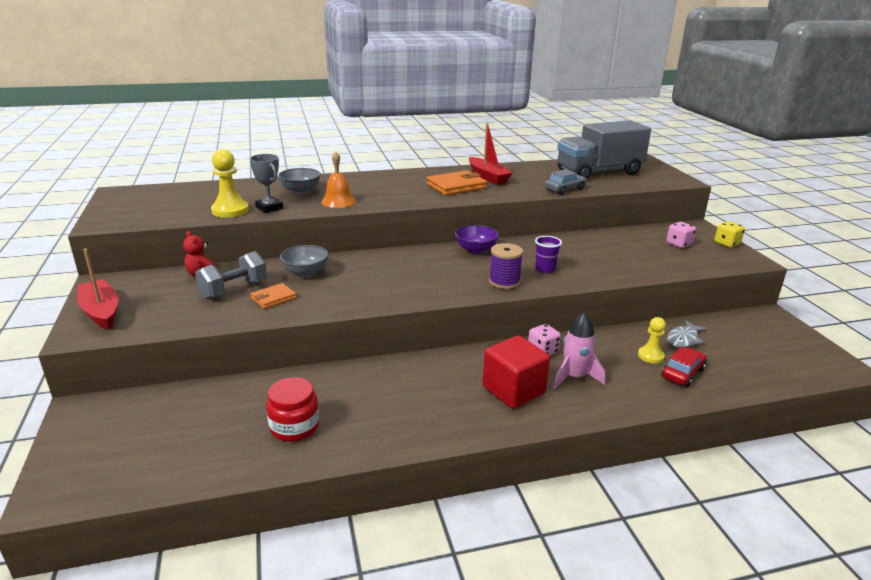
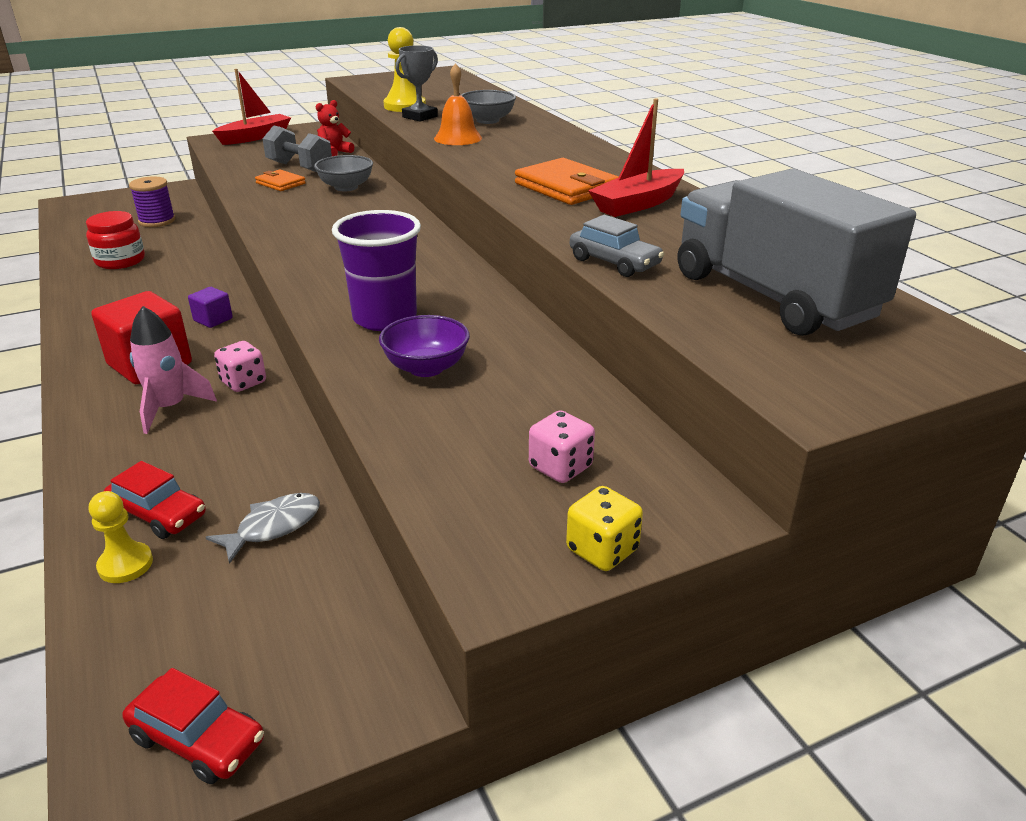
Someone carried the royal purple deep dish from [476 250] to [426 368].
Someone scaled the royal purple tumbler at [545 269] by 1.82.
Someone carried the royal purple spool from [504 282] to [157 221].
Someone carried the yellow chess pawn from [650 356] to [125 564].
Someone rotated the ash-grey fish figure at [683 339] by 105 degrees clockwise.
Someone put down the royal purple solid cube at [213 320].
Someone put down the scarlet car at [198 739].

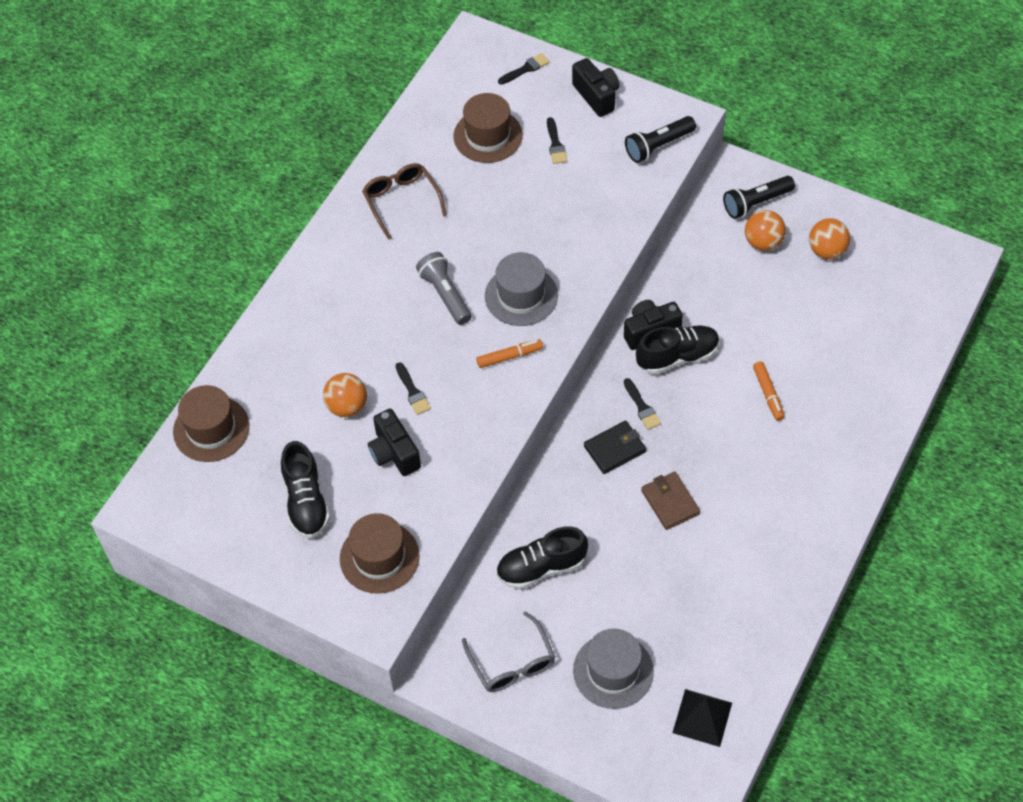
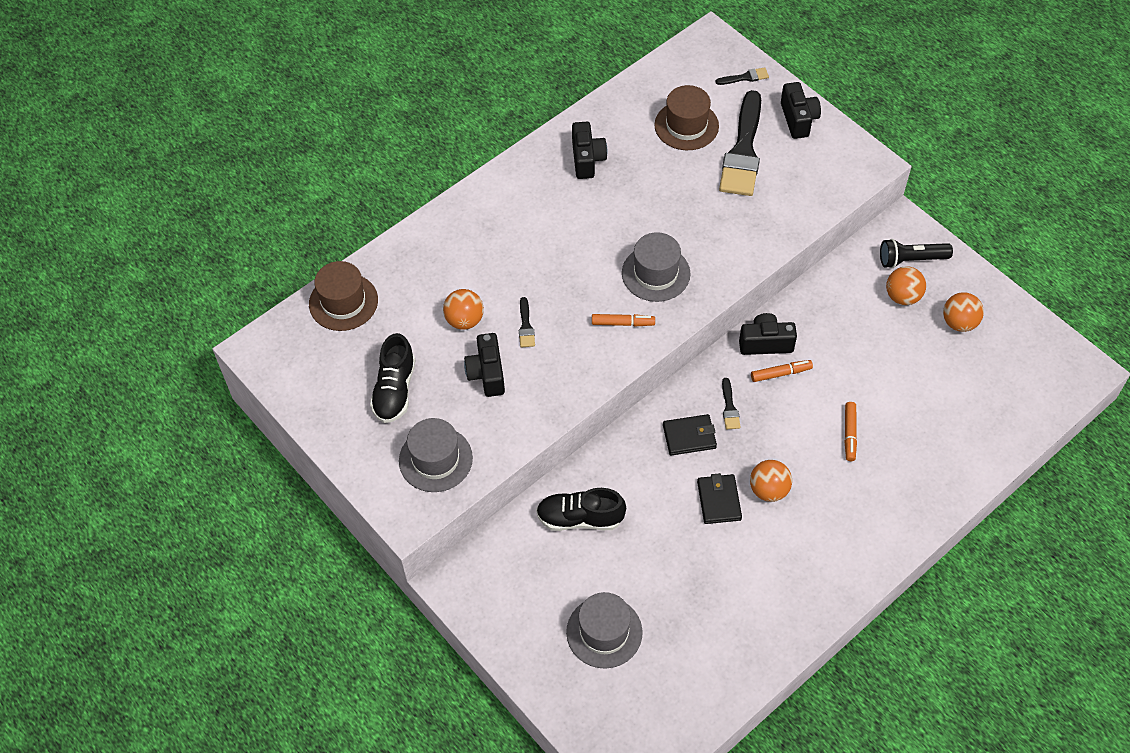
Someone took away the black flashlight at [658 146].
Someone scaled the black paint brush at [555 144] by 2.43.
Someone swapped the russet glasses at [401 201] for the black camera at [587 159].
Someone took away the ash-grey flashlight at [445 295].
Someone swapped the black lace-up shoe at [677 356] for the orange felt pen at [780 373].
Someone repainted the russet wallet at [670 502], which became the black wallet at [719 500].
Someone repainted the russet tall hat at [379 557], which became the ash-grey tall hat at [435 459].
Someone took away the ash-grey glasses at [512 663].
Someone took away the black pyramid at [702 717].
Someone put down the orange ball at [768 490].

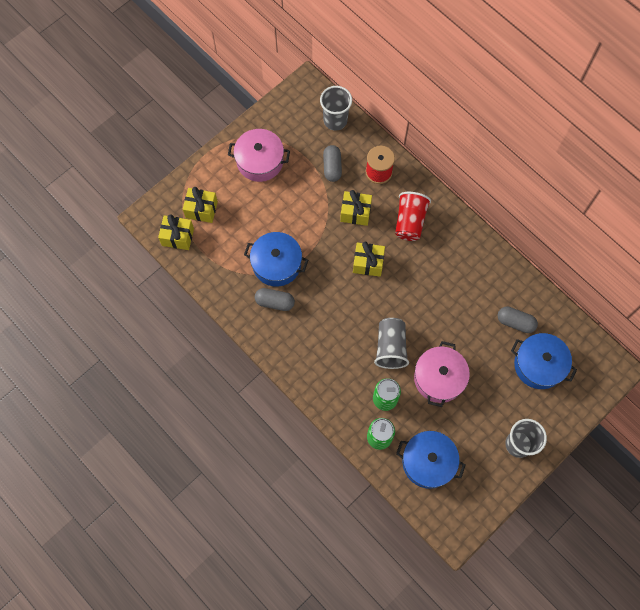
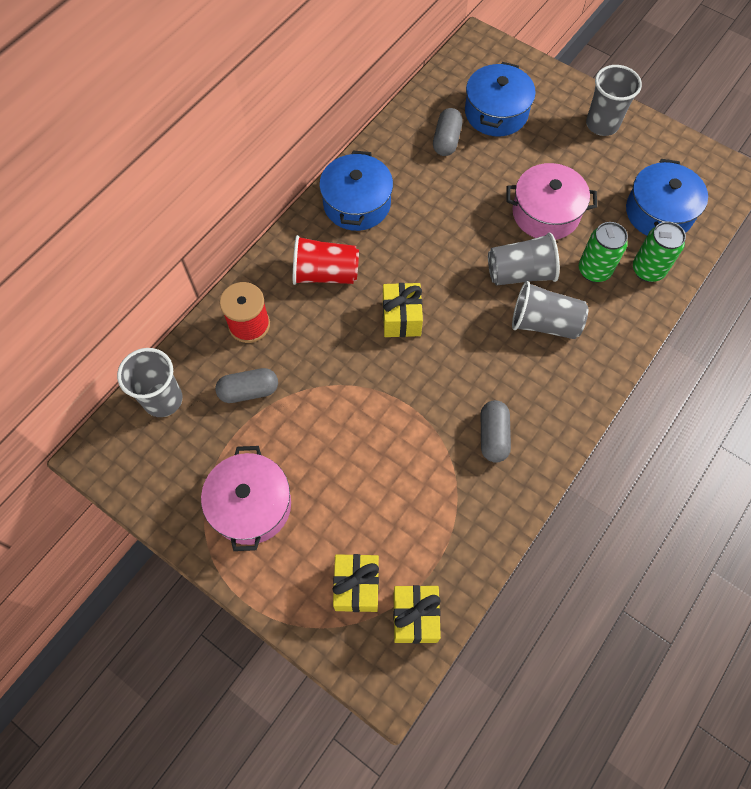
Someone took away the yellow present at [355 213].
Someone carried the cobalt pot from [276 264] to [357 204].
Someone put down the ash-grey tumbler at [544 323].

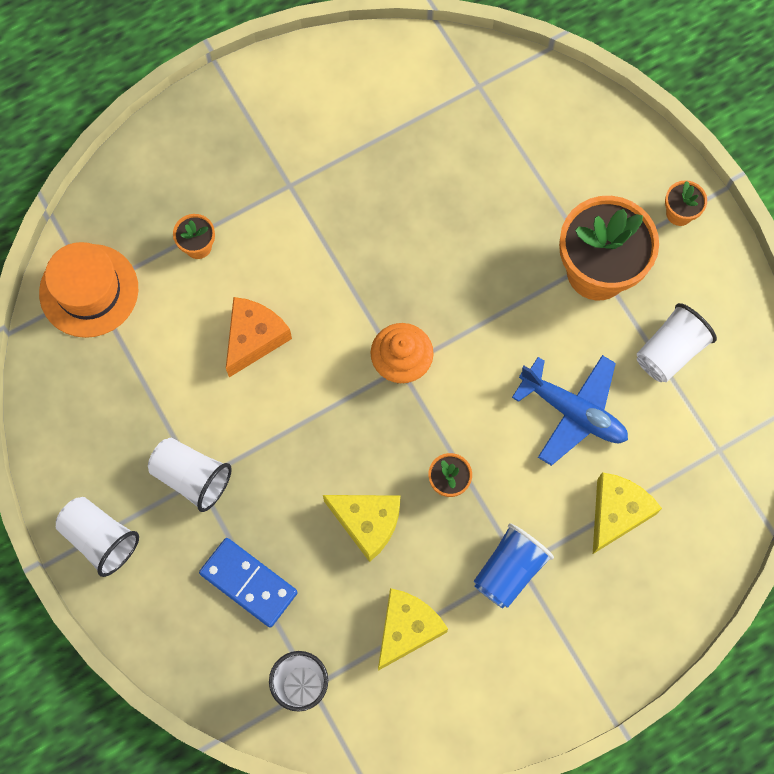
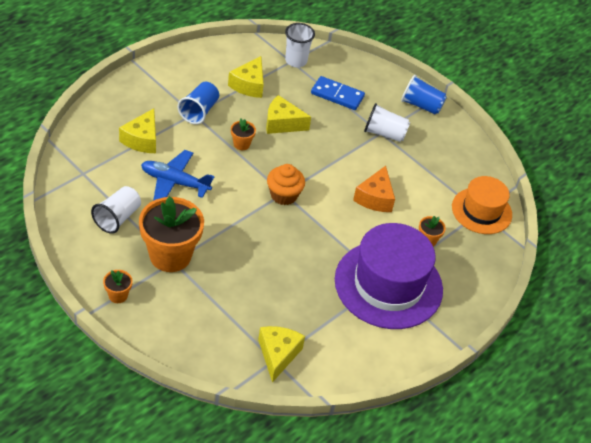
Someone repainted the white tumbler at [100 538], which became the cobalt tumbler at [421 105].
Someone put down the royal purple tall hat at [388 284].
Someone put down the yellow cheese at [278 354].

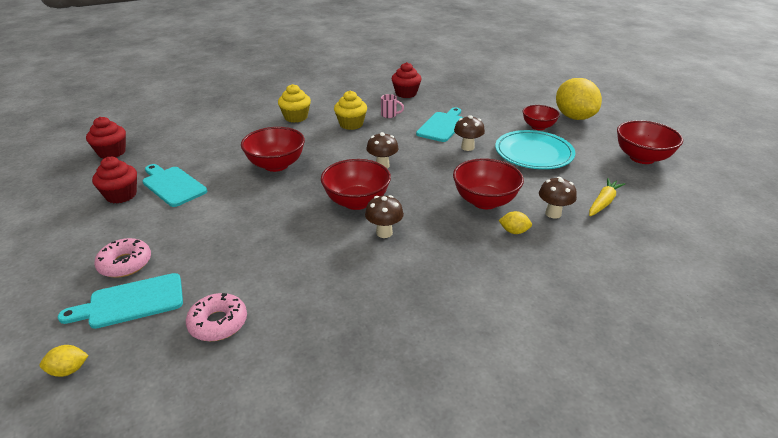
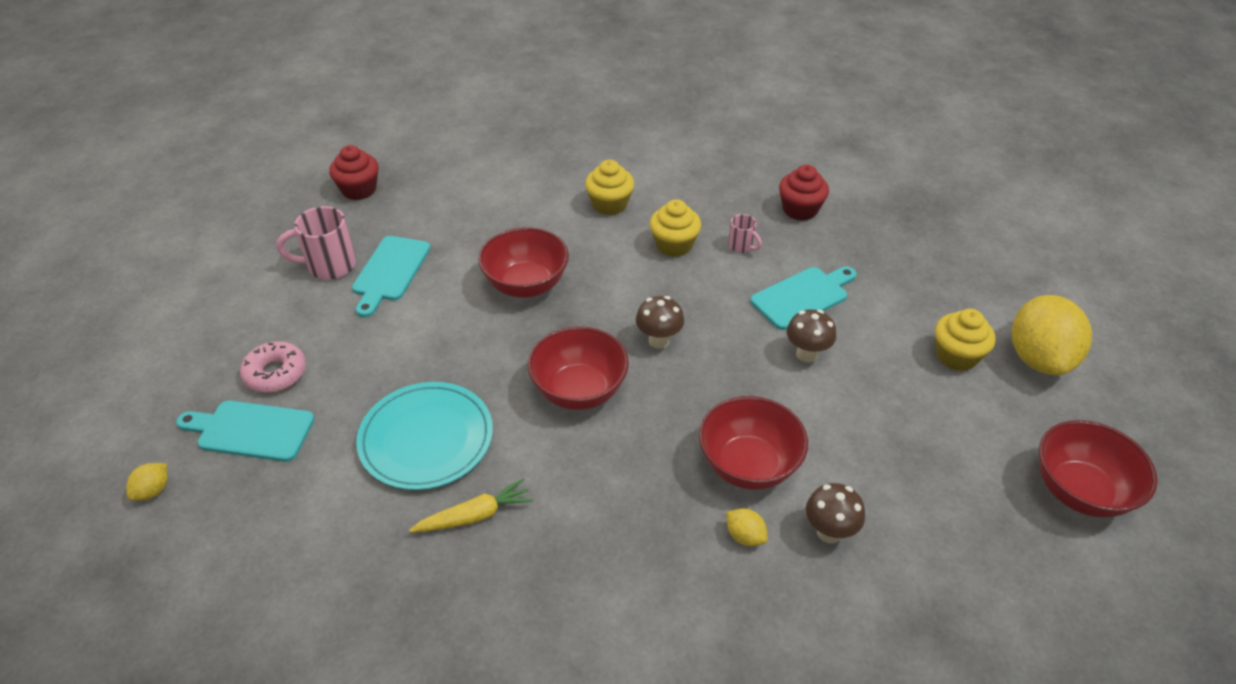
Someone swapped the scarlet deep dish at [538 127] for the yellow fairy cake at [956 356].
Someone carried the turquoise plate from [533 153] to [426 439].
Someone swapped the scarlet fairy cake at [121 195] for the pink mug at [329 266].
Someone rotated the turquoise bread board at [172 185] by 150 degrees counterclockwise.
Someone carried the yellow root vegetable from [603 202] to [475 515].
Someone took away the russet mushroom at [384 233].
Someone took away the pink doughnut at [218 323].
Someone rotated the yellow toy lemon at [69 370] by 75 degrees counterclockwise.

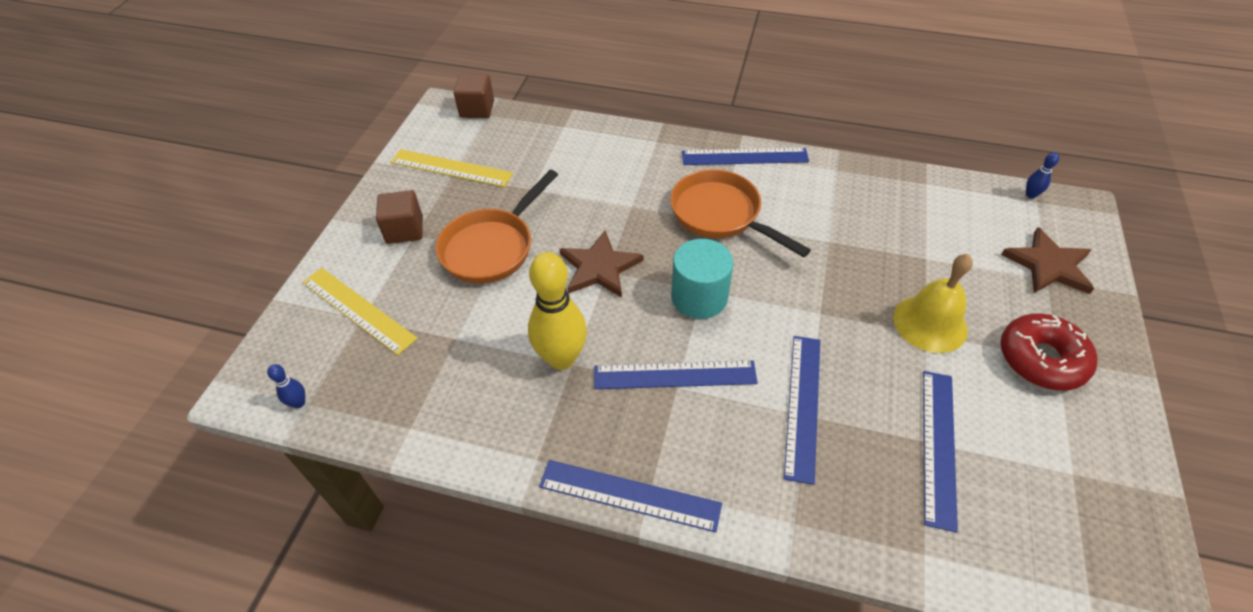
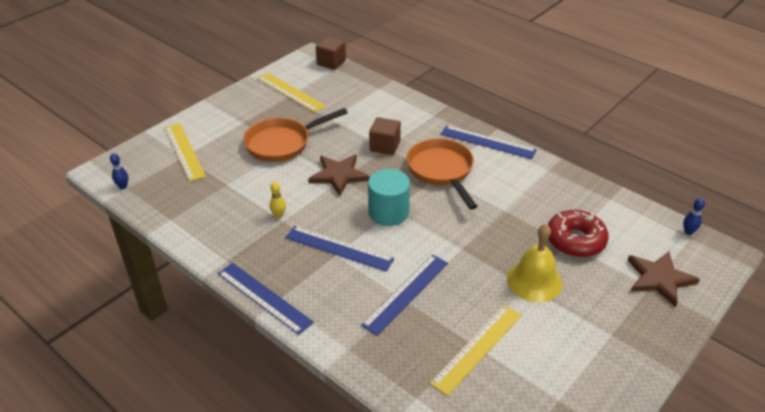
Someone carried the russet solid cube from [404 230] to [385 146].
Someone scaled the yellow skittle at [561 358] by 0.42.
Someone carried the scarlet doughnut from [1041 359] to [575 240].
Someone repainted the cobalt ruler at [938 446], which became the yellow ruler at [477 348].

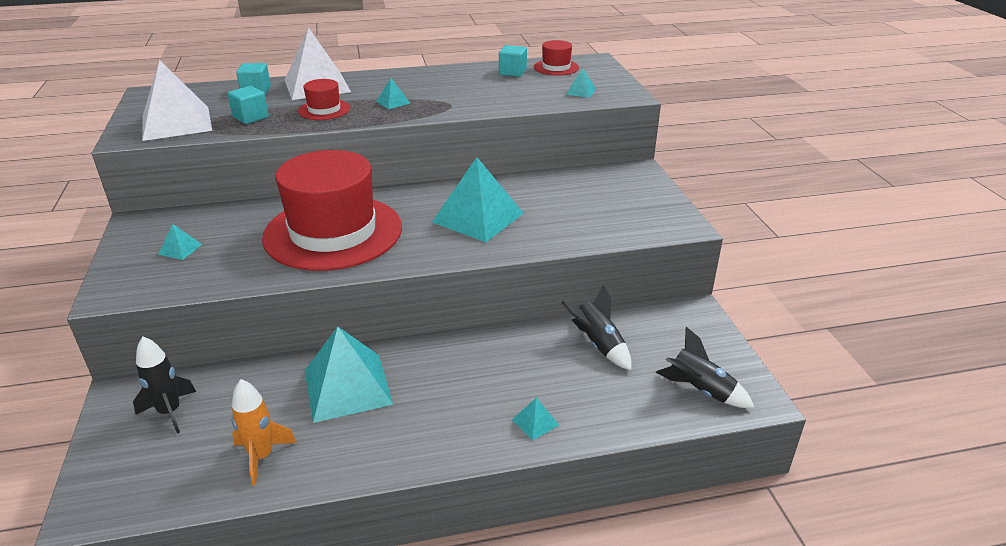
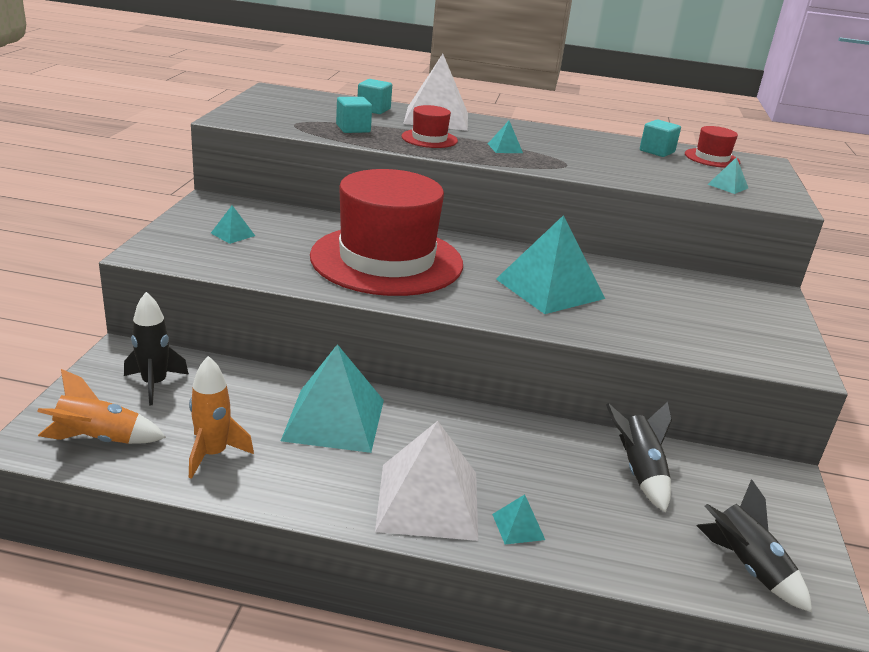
Someone carried the white pyramid from [176 123] to [428 501].
Someone put down the orange spaceship at [99 439].

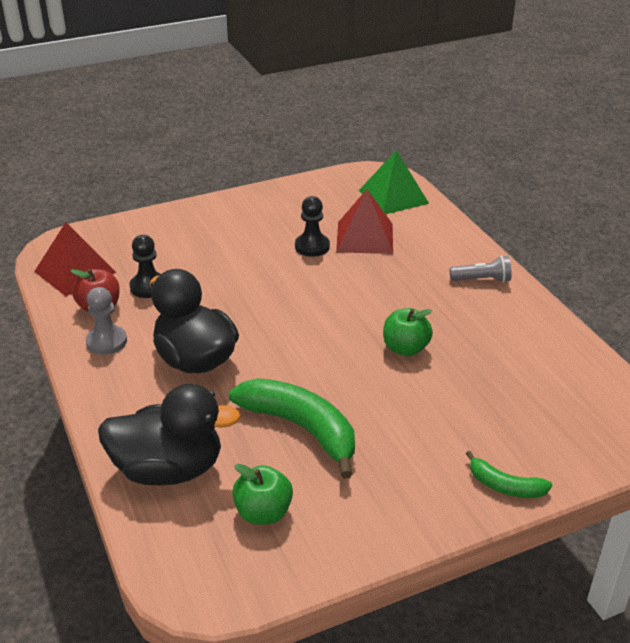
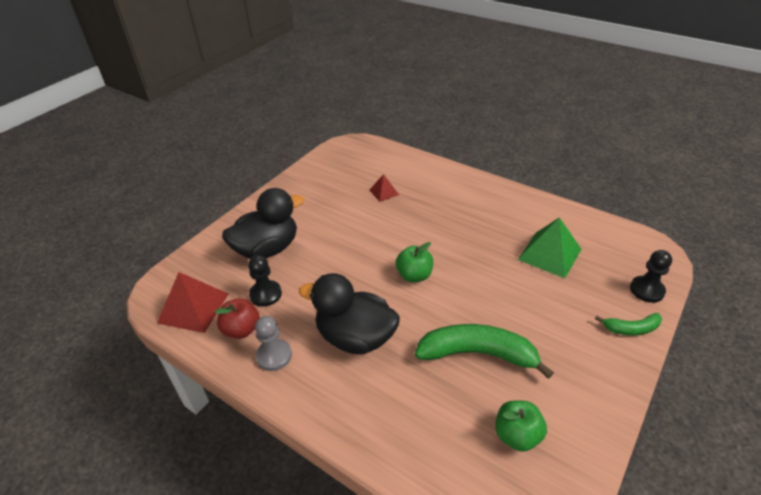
Someone carried the emerald pyramid from [393 197] to [549 254].
Someone scaled the scarlet pyramid at [365 237] by 0.53.
Someone carried the black chess pawn from [312 246] to [647 290].
Someone took away the ash-grey flashlight at [482 280].
Someone carried the emerald toy apple from [405 348] to [414 275].
Someone carried the black toy duck from [169 469] to [267 249].

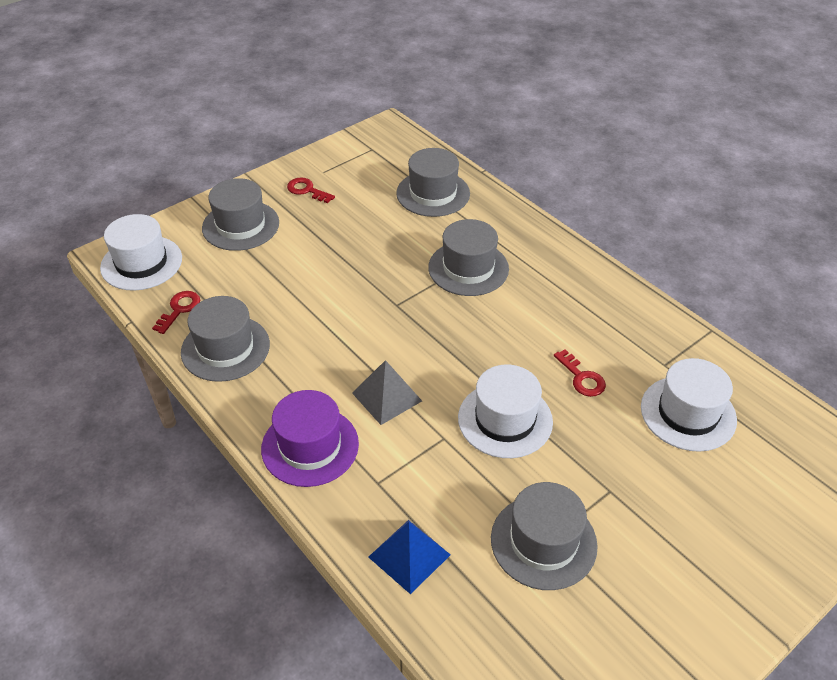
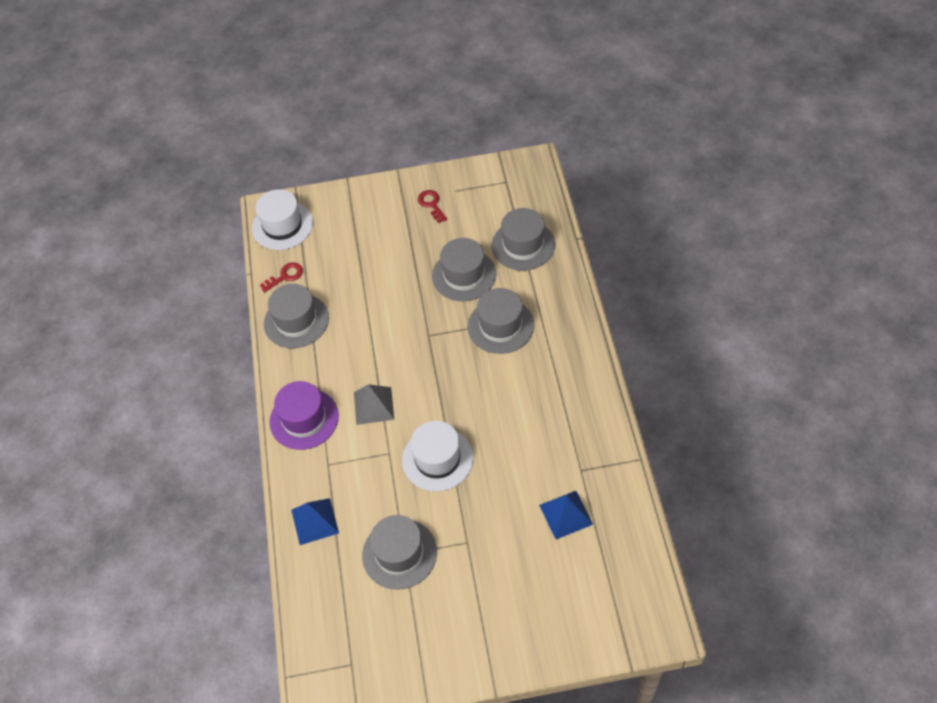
Someone carried the ash-grey tall hat from [240 225] to [464 275].
Someone took away the scarlet key at [582 378].
Someone swapped the white tall hat at [688 413] for the cobalt pyramid at [566 514].

